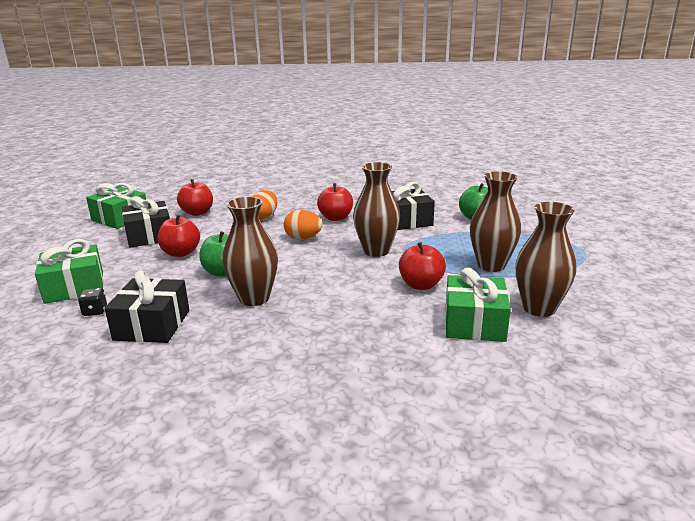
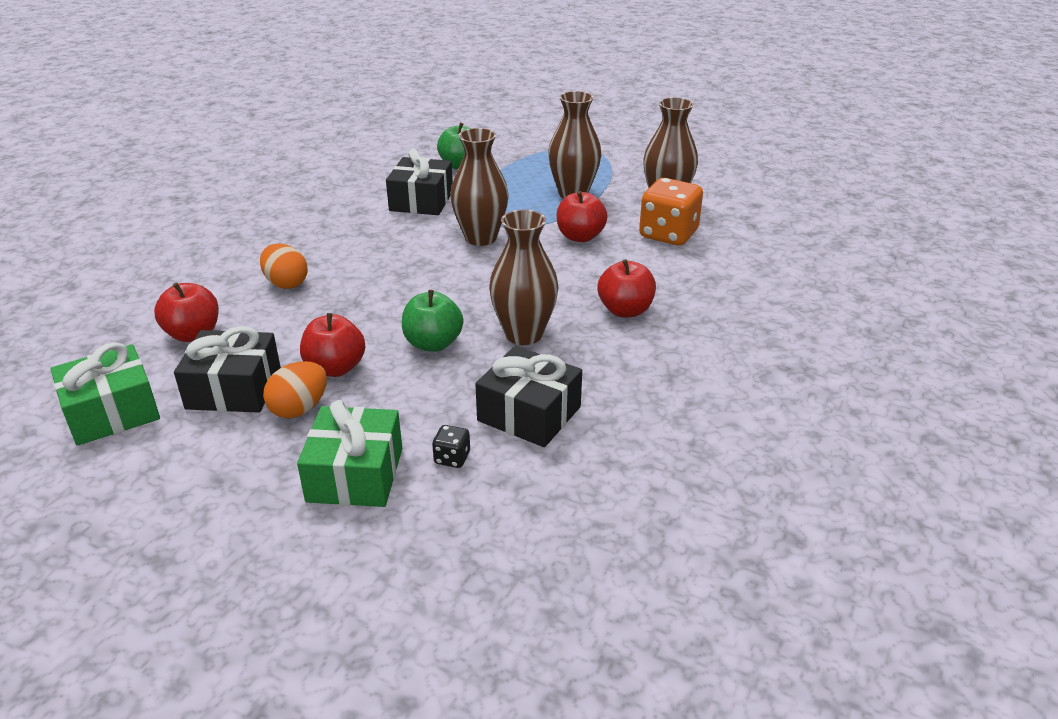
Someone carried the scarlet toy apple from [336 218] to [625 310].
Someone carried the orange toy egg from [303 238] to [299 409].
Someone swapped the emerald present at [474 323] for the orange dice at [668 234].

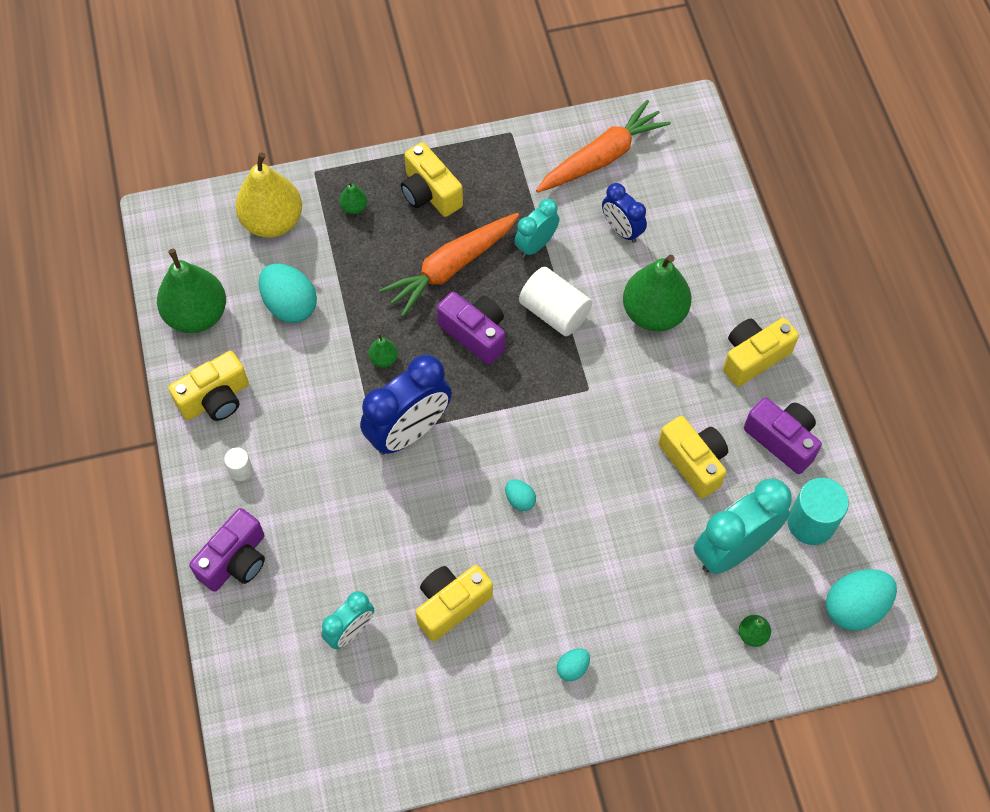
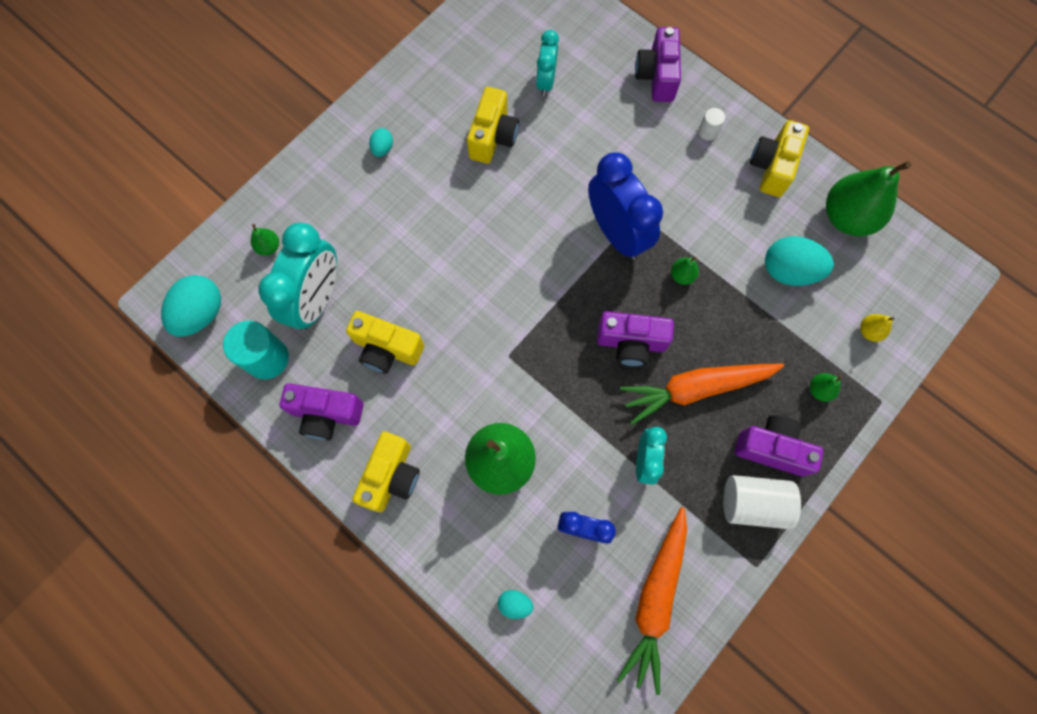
Someone repainted the yellow camera at [430 193], which became the royal purple camera at [771 448].
Someone scaled the yellow pear at [272 221] by 0.43.
Someone rotated the orange root vegetable at [451 267] by 120 degrees counterclockwise.
Someone carried the white solid cylinder from [554 312] to [753 503].
Someone rotated the cobalt alarm clock at [409 432] by 135 degrees clockwise.
Someone carried the turquoise toy egg from [520 500] to [515 603].

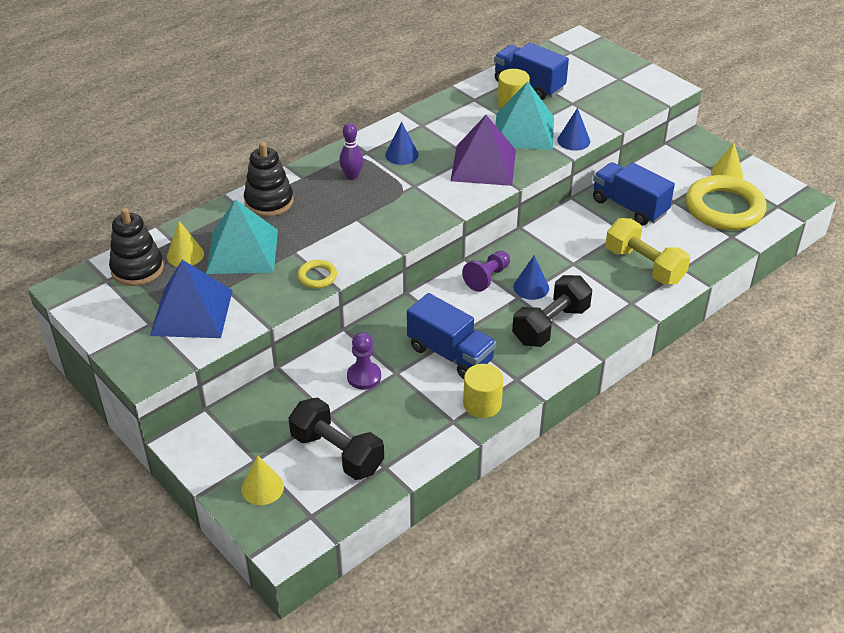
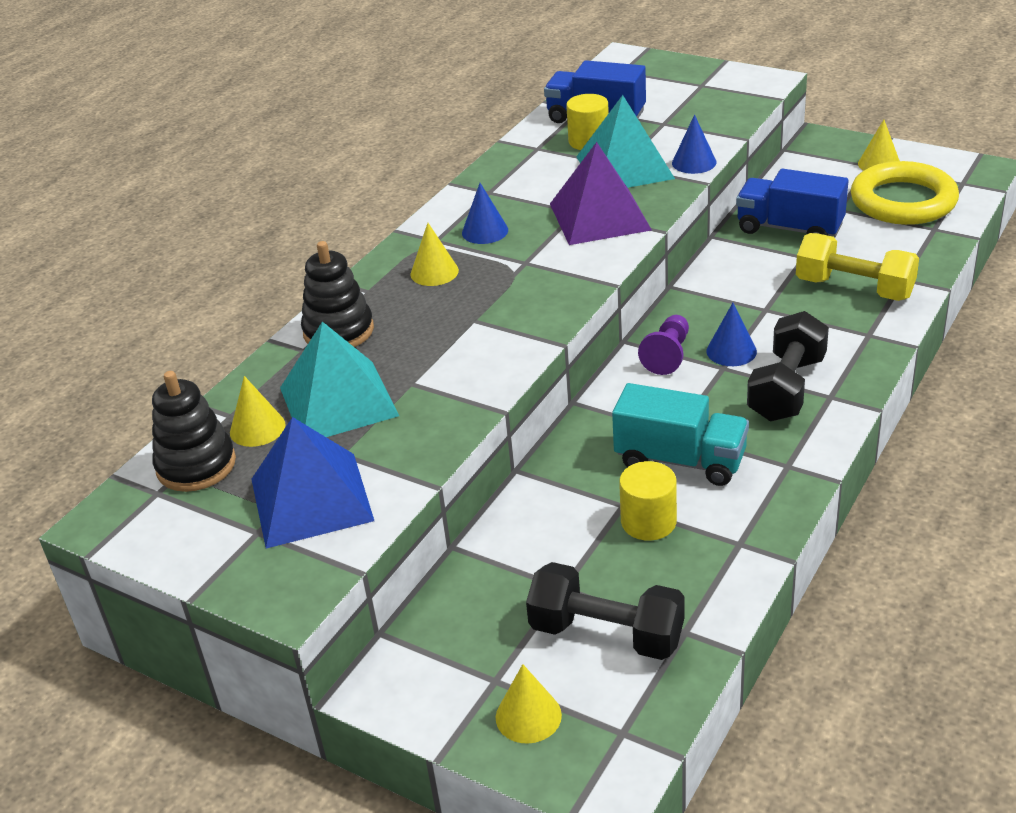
Someone swapped the royal purple skittle at [352 176] for the yellow cone shape at [434 272].
Someone took away the yellow torus at [317 276].
Someone repainted the cobalt truck at [450 354], which became the turquoise truck at [680 460].
Someone took away the royal purple chess pawn at [364 377].
Someone carried the yellow solid cylinder from [482 404] to [648 522].

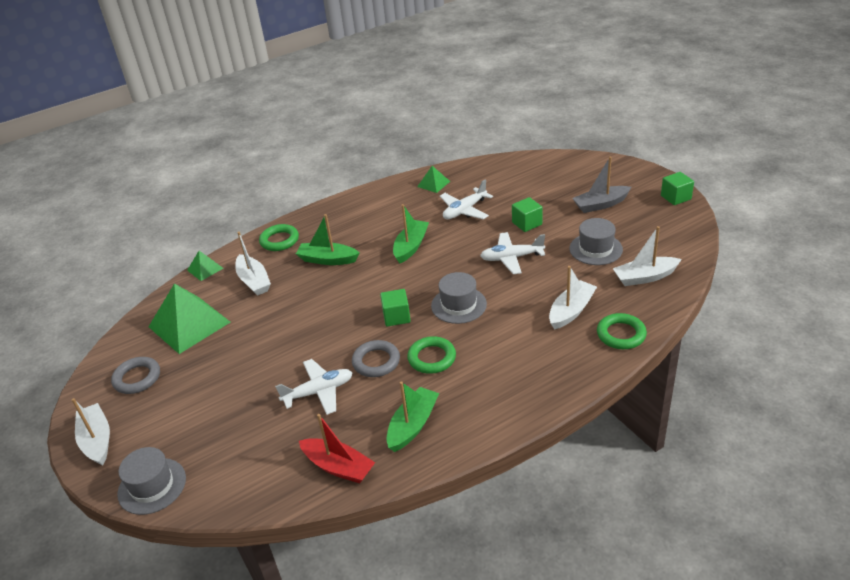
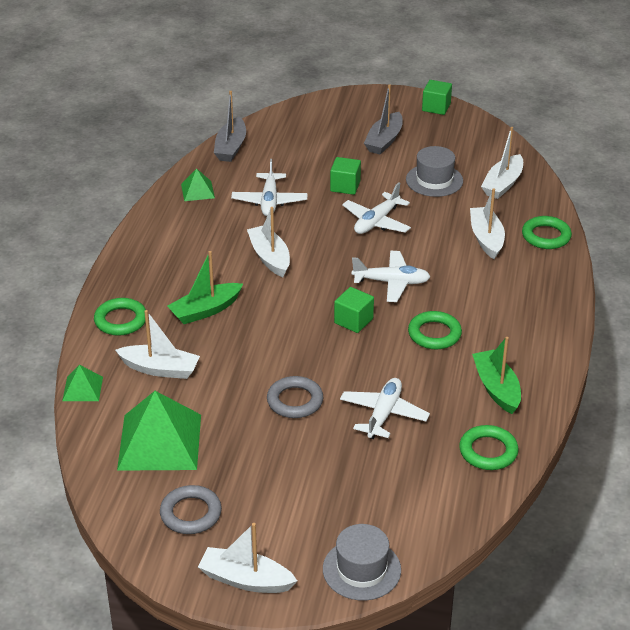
Someone repainted the emerald boat at [411 246], which became the white boat at [270 257].
Someone swapped the ash-grey tall hat at [458 305] for the white aeroplane at [391 282].
Someone carried the ash-grey torus from [376 362] to [295 401].
Someone swapped the scarlet boat at [338 467] for the emerald torus at [488 451].
Someone put down the ash-grey boat at [231 147].

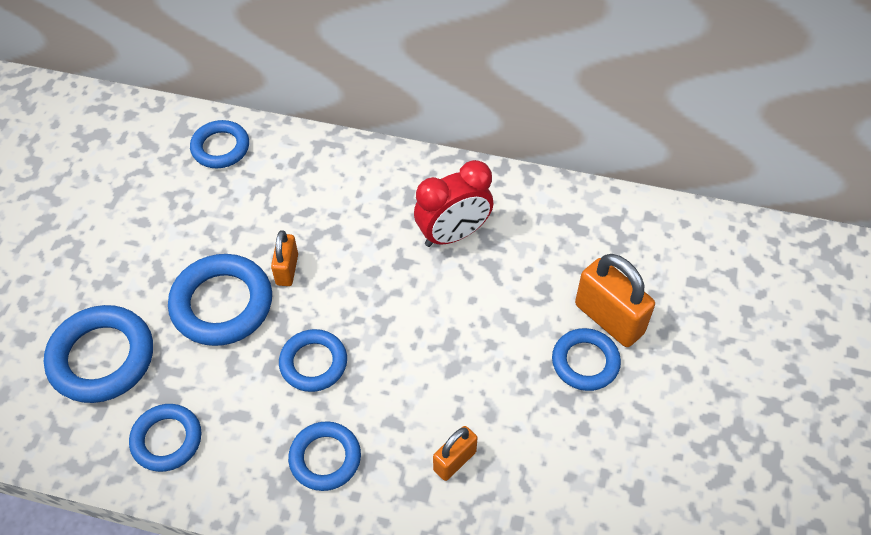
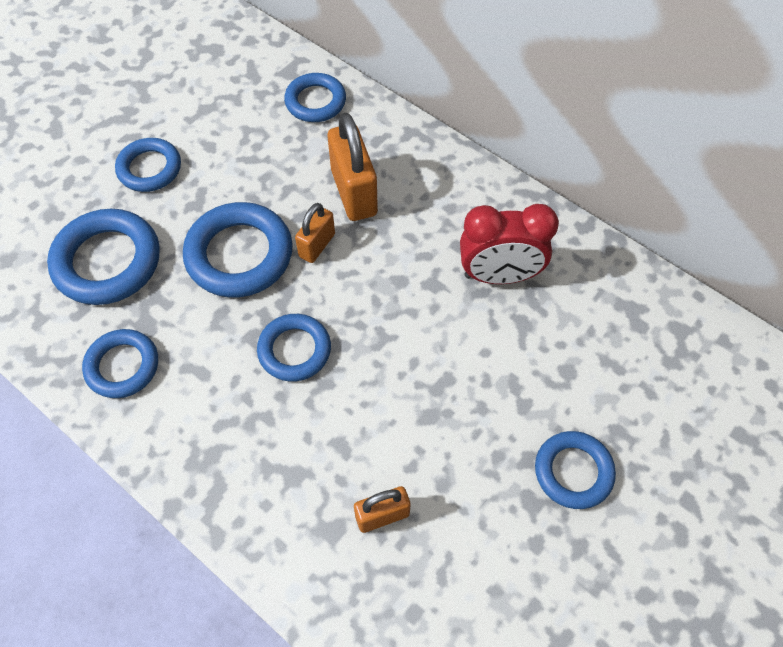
Someone carried the orange small lock from [609 319] to [354 192].
Someone carried the cobalt torus from [325 458] to [149 168].

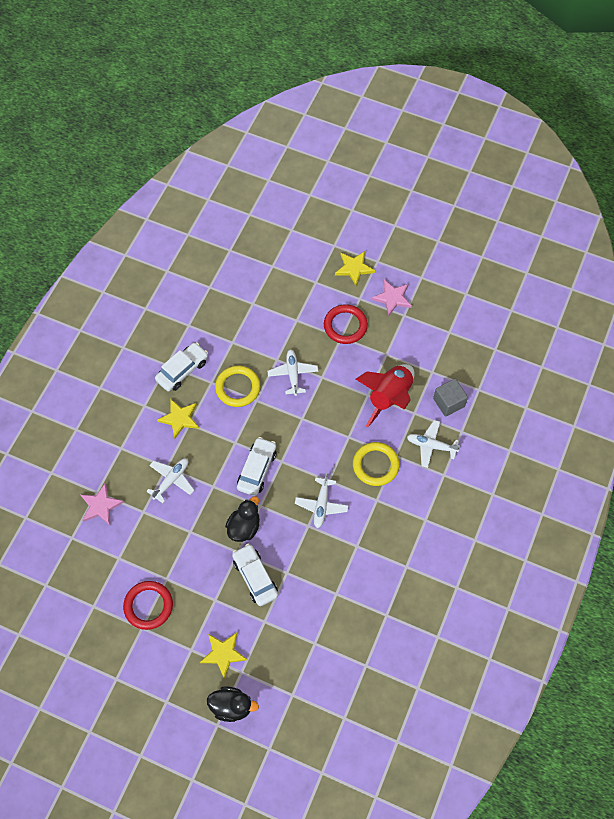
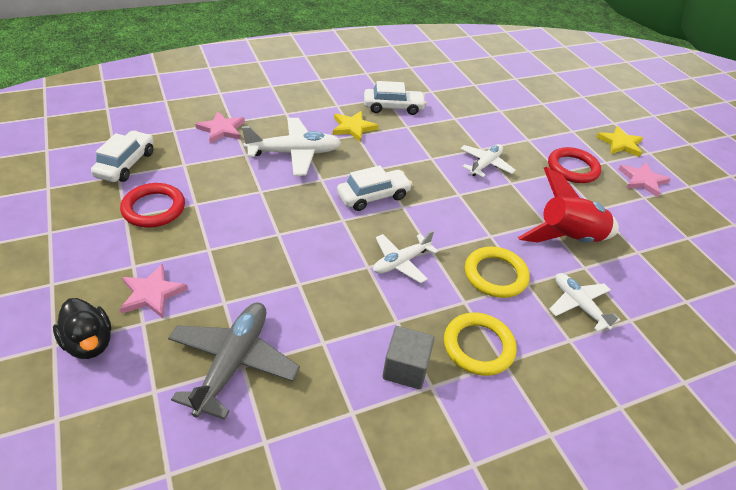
Someone carried the yellow torus from [238 387] to [478 346].
Someone carried the ash-grey solid cube from [449 402] to [405 368].
Someone scaled the white aeroplane at [171 480] by 1.56.
Someone took away the black toy duck at [244 527].
Someone carried the white car from [255 577] to [126 164].
Someone repainted the yellow five-pointed star at [223 653], which became the pink five-pointed star at [152 293].
Someone put down the ash-grey aeroplane at [233 362].

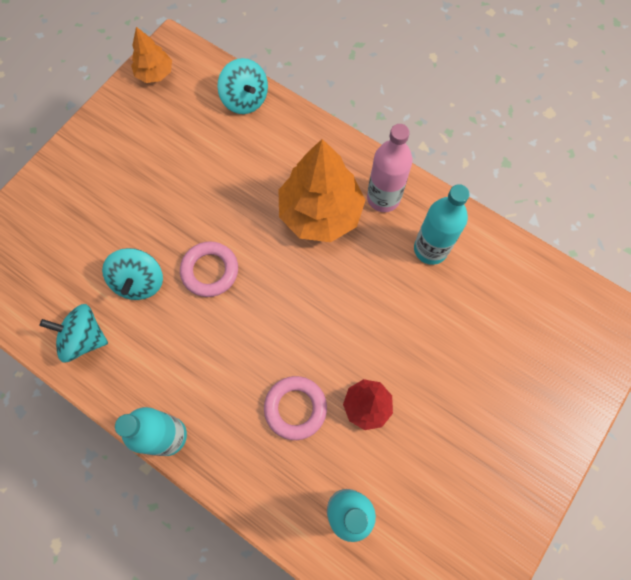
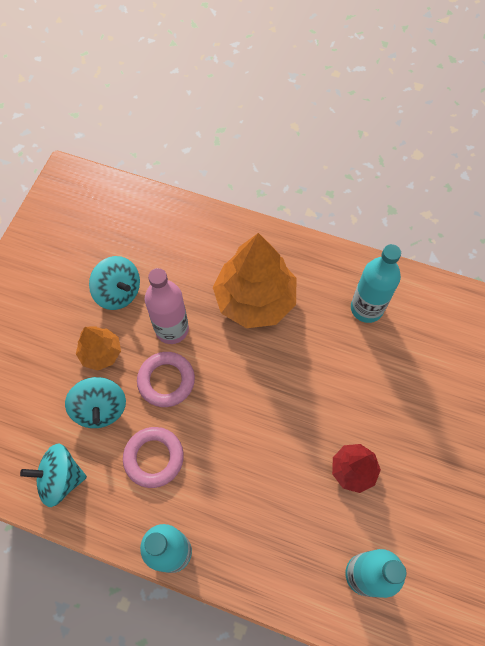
Someone carried the orange toy tree from [155 73] to [101 353].
Someone carried the turquoise toy top from [245 99] to [118 292].
Someone carried the pink drink bottle from [383 198] to [172 329].
Someone carried the pink torus from [295 408] to [154 458].

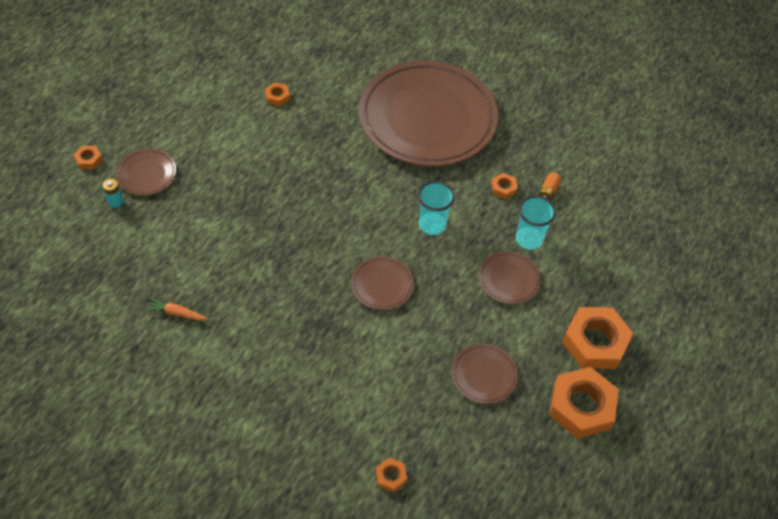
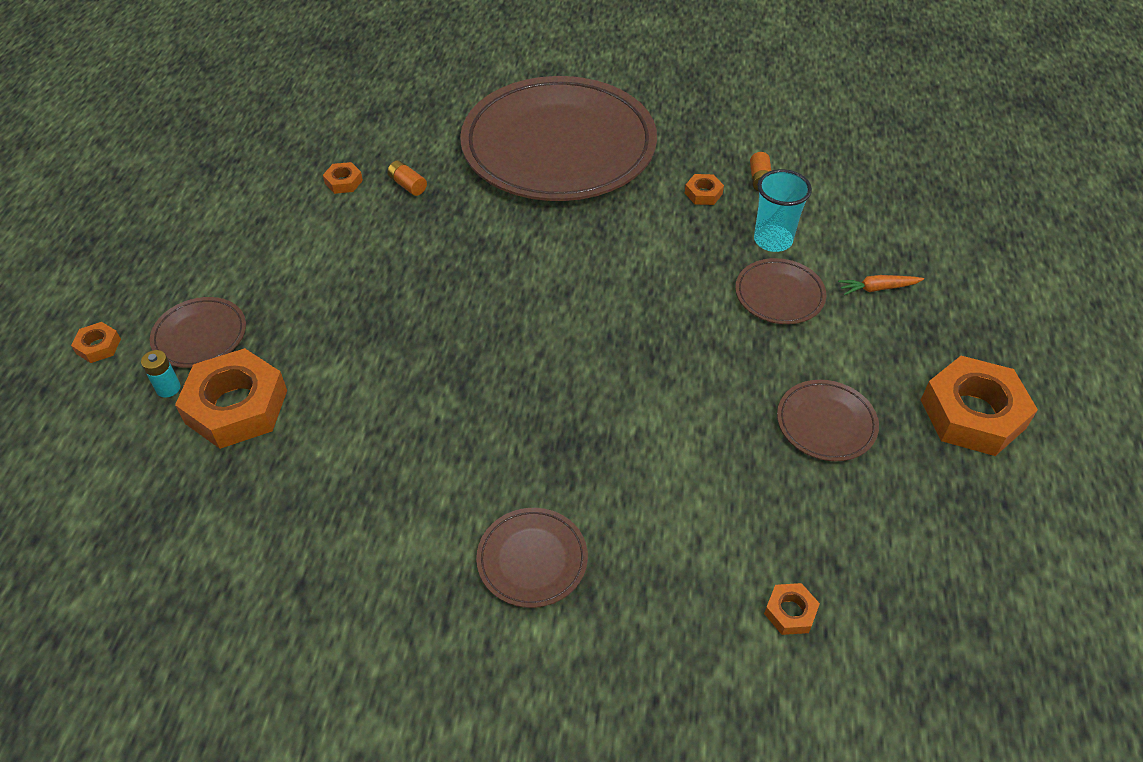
Someone took away the turquoise tumbler at [432 225].
Someone carried the russet plate from [382 285] to [532 560].
Someone carried the orange root vegetable from [177 313] to [877 288].
Someone carried the orange hexagon nut from [595 342] to [236 406].
Someone put down the orange power cell at [408 185].

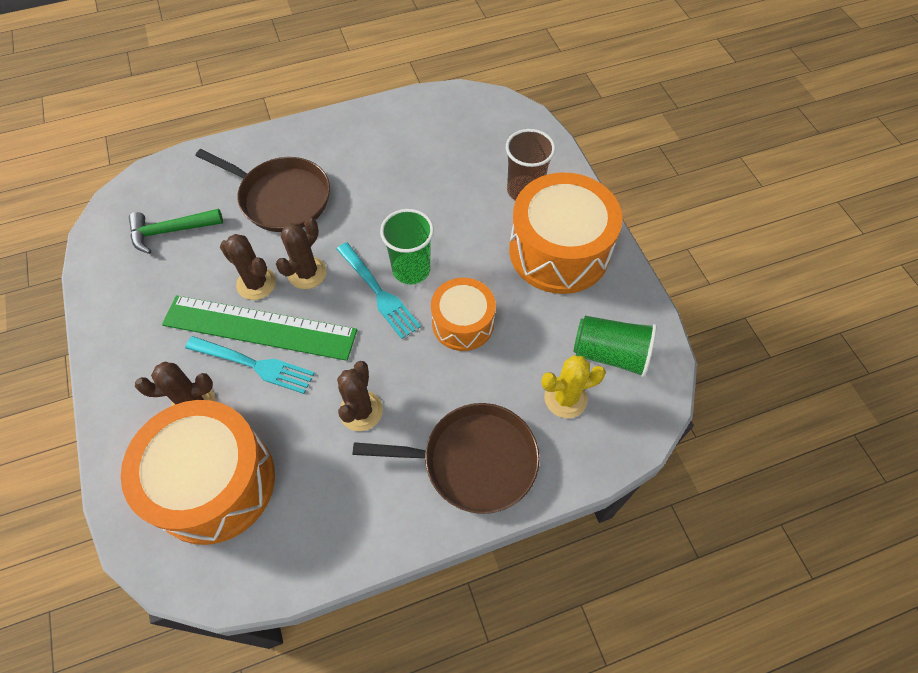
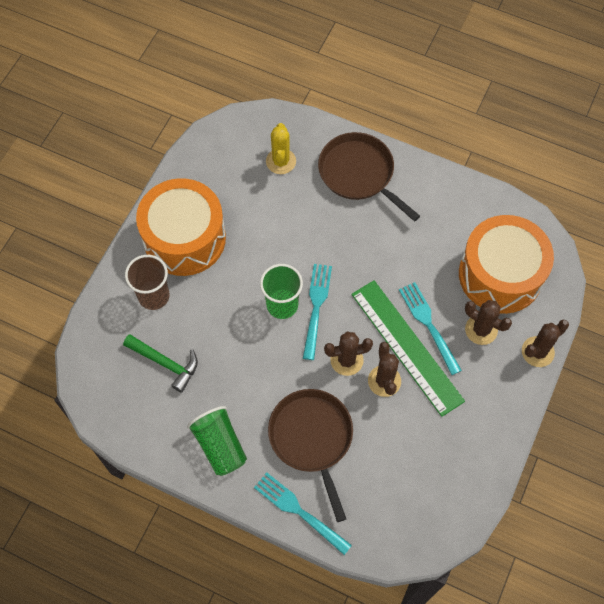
Someone carried the emerald claw hammer from [170 231] to [166 363].
Someone took away the orange toy drum at [463 323].
Someone carried the emerald tumbler from [610 354] to [220 446].
Someone rotated the yellow prickly plant at [565 398] by 60 degrees clockwise.
Someone carried the russet prickly plant from [361 411] to [537 352].
Someone put down the turquoise table fork at [300 511].

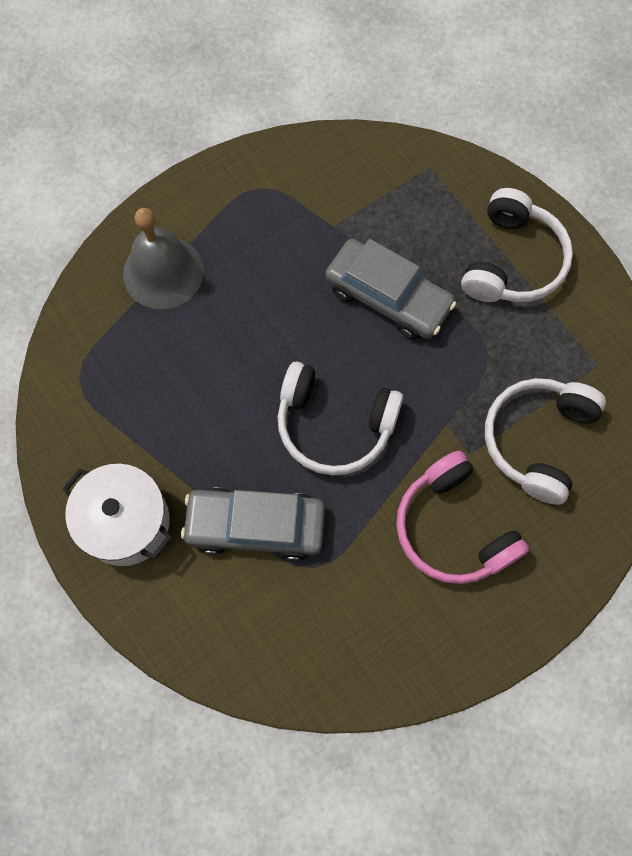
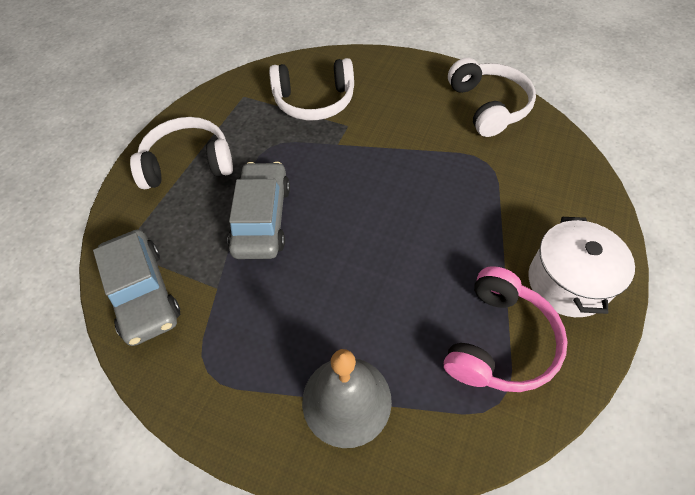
Someone carried the white headset from [334 425] to [488 106].
Someone carried the pink headset from [453 528] to [500 342].
Someone carried the ash-grey car from [255 526] to [143 293].

